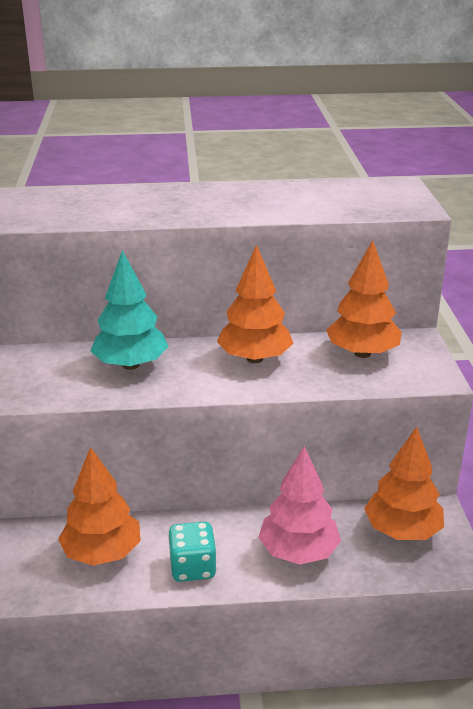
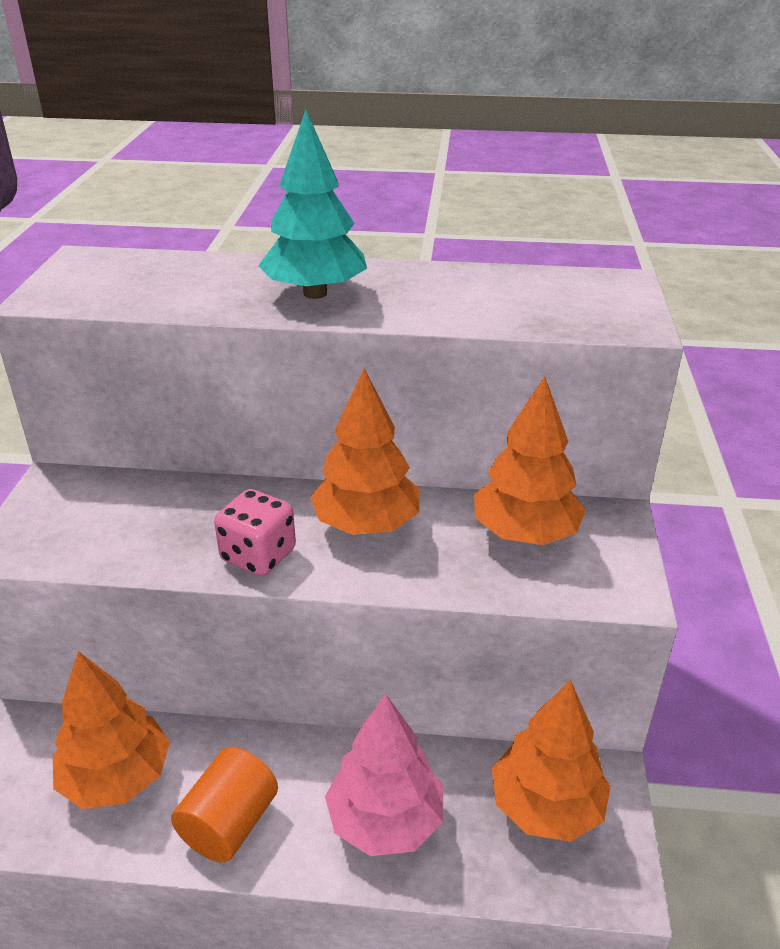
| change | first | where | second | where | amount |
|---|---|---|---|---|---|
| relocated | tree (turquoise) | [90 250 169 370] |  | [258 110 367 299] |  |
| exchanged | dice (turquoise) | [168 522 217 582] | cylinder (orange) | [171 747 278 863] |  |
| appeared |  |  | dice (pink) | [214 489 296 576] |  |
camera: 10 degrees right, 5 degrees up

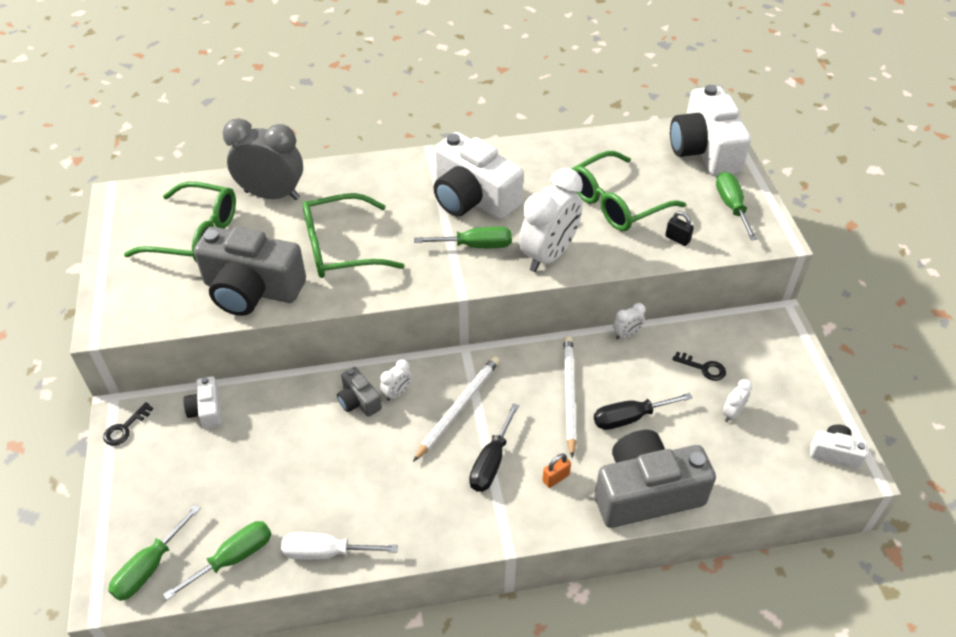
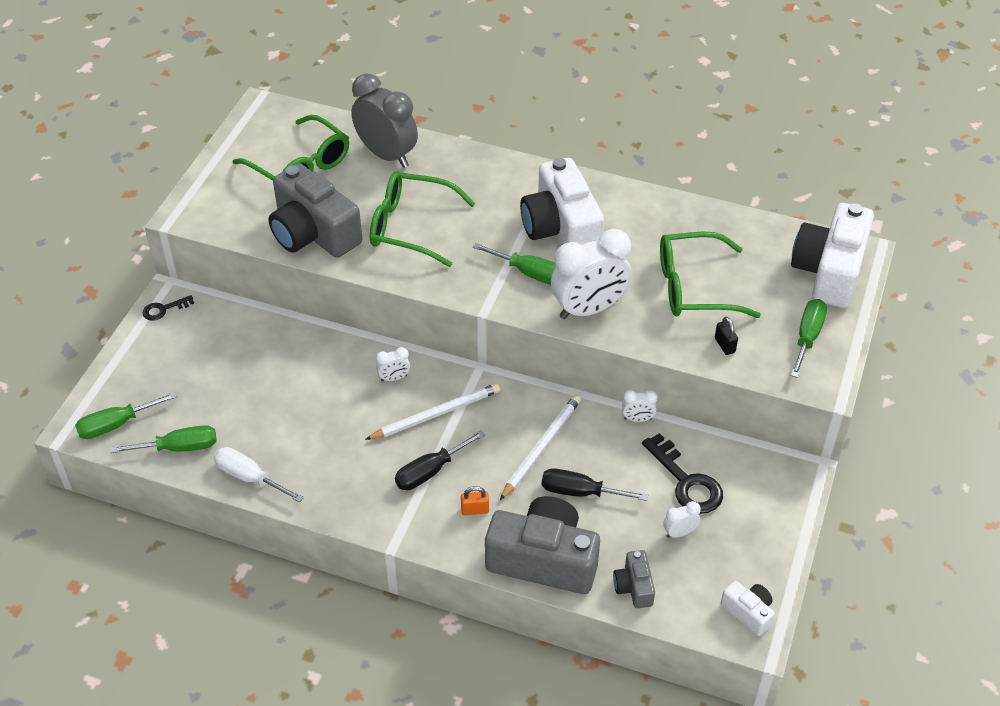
| change | first | where | second | where | amount |
|---|---|---|---|---|---|
| missing | camera (white) | [183 376 222 429] |  |  |  |
| relocated | camera (grey) | [337 367 382 417] |  | [613 550 655 608] |  |
| size | key (black) | [672 352 726 381] |  | [642 433 723 514] | x1.84 |
camera: 30 degrees right, 0 degrees up

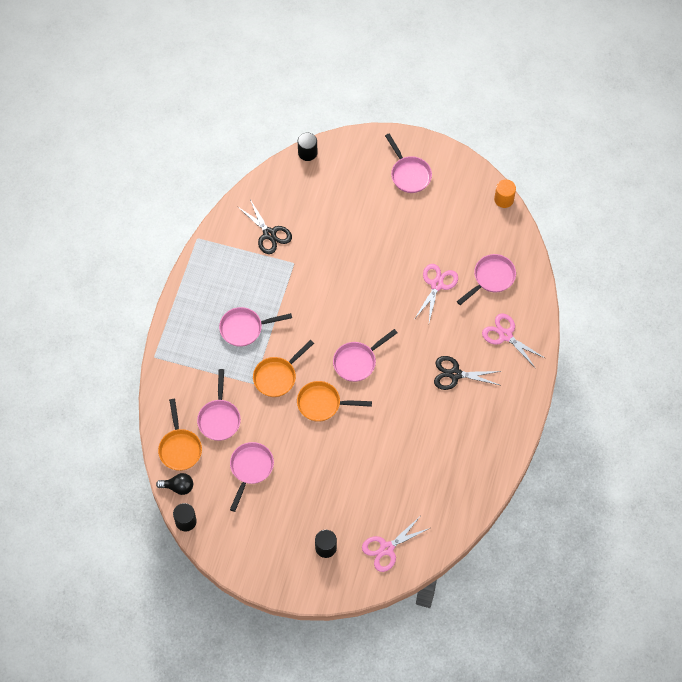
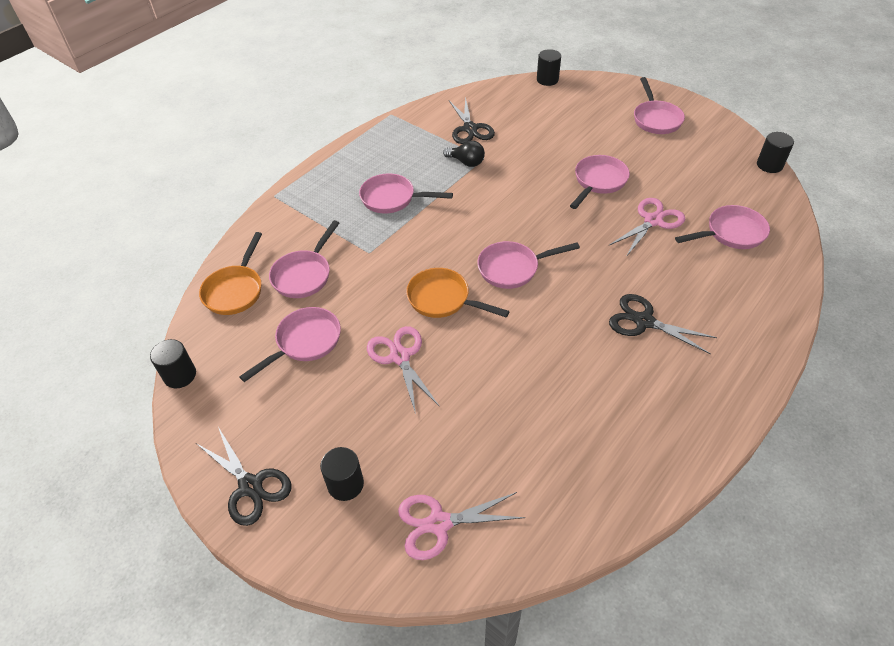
| change | first | where | second | where | amount |
|---|---|---|---|---|---|
| relocated | light bulb (black) | [156 473 193 495] |  | [443 141 485 167] |  |
| missing | pan (orange) | [253 340 314 397] |  |  |  |
| relocated | scissors (pink) | [482 313 545 367] |  | [367 326 440 414] |  |
| colour | cylinder (orange) | [494 179 516 208] | cylinder (black) | [757 132 794 173] |  |
| appeared |  |  | scissors (black) | [196 427 292 526] |  |
| appeared |  |  | pan (pink) | [570 155 630 209] |  |
camera: 25 degrees right, 15 degrees down

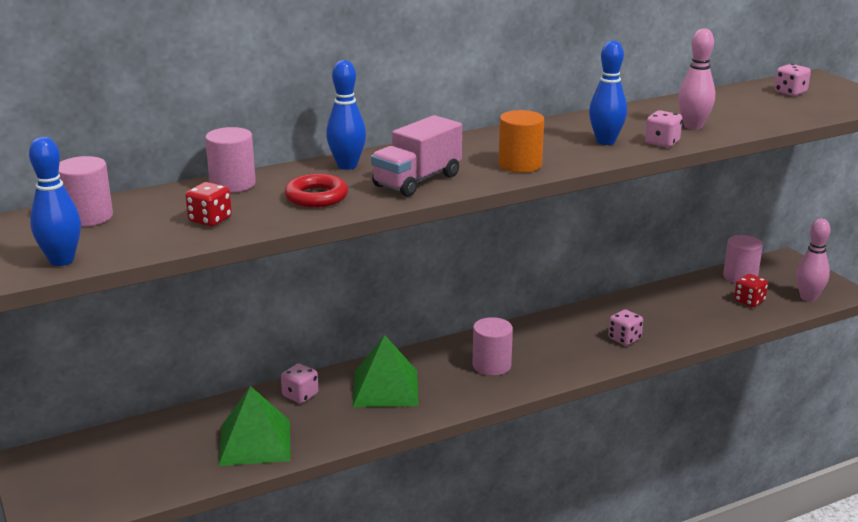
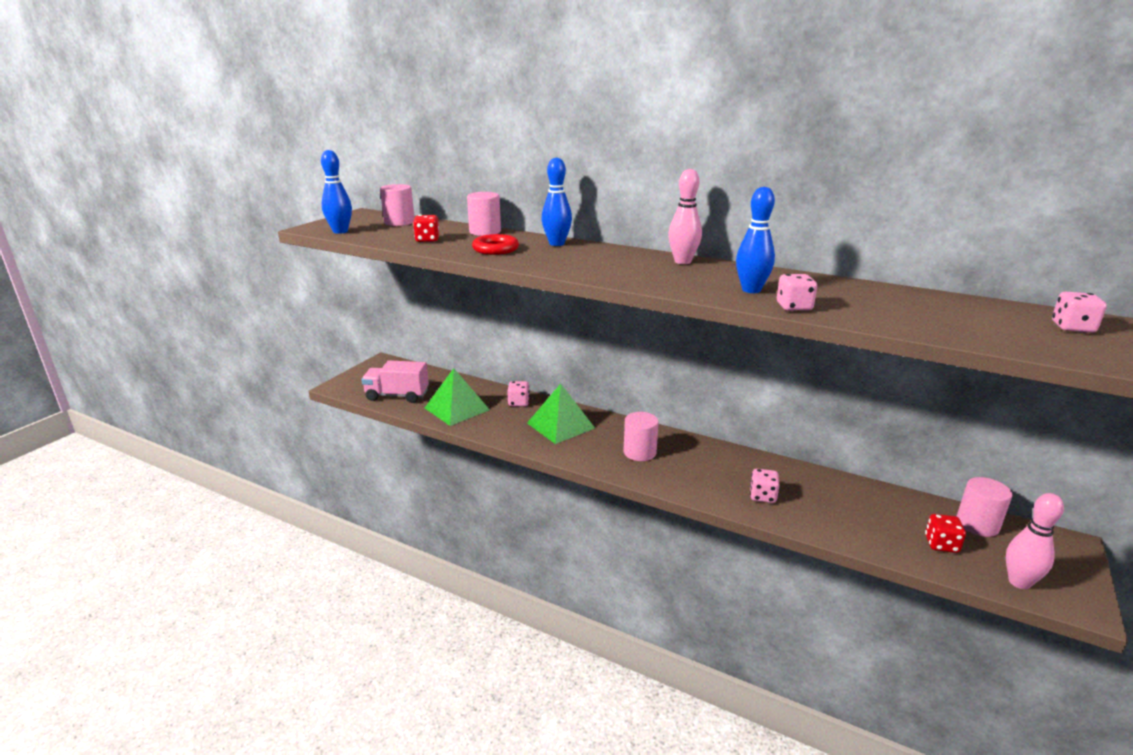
| change | first | where | second | where | amount |
|---|---|---|---|---|---|
| relocated | truck (pink) | [371 115 462 197] |  | [361 360 429 403] |  |
| missing | cylinder (orange) | [498 110 544 173] |  |  |  |
| relocated | bowling pin (pink) | [678 28 715 130] |  | [668 169 702 264] |  |
camera: 55 degrees right, 0 degrees up

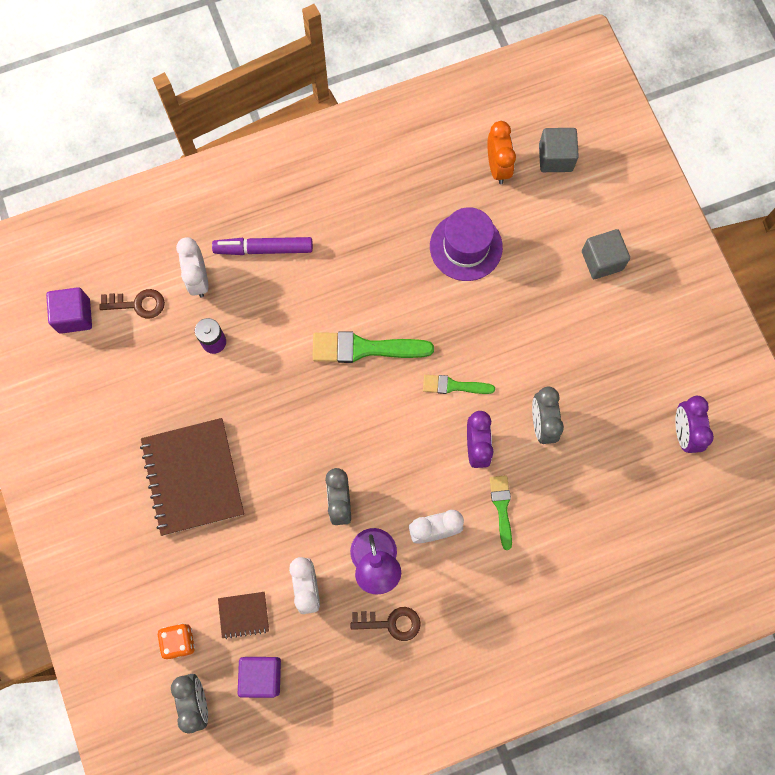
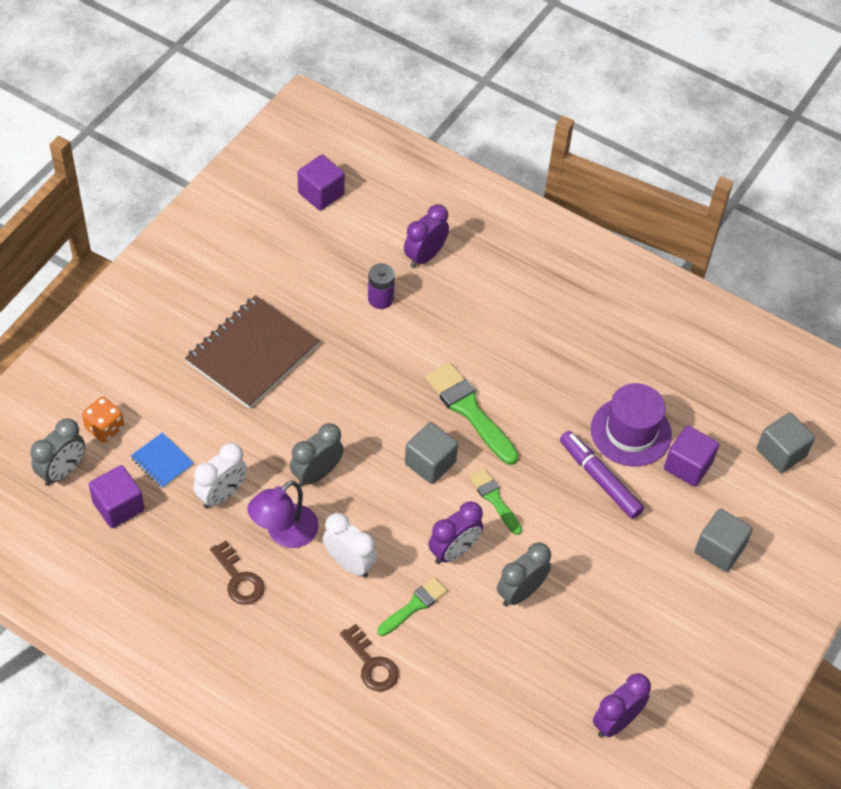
| change | first | where | second | where | amount |
|---|---|---|---|---|---|
| relocated | key (brown) | [99 289 165 319] |  | [340 624 399 692] |  |
| colour | clock (white) | [176 237 209 298] | clock (purple) | [404 204 449 268] |  |
| relocated | marker (purple) | [212 237 313 255] |  | [560 431 644 519] |  |
| colour | notebook (brown) | [218 592 269 639] | notebook (blue) | [131 432 194 488] |  |
| missing | clock (orange) | [487 121 516 184] |  |  |  |
| appeared |  |  | cube (grey) | [405 422 458 484] |  |
| appeared |  |  | cube (purple) | [664 425 719 487] |  |
camera: 50 degrees right, 20 degrees down

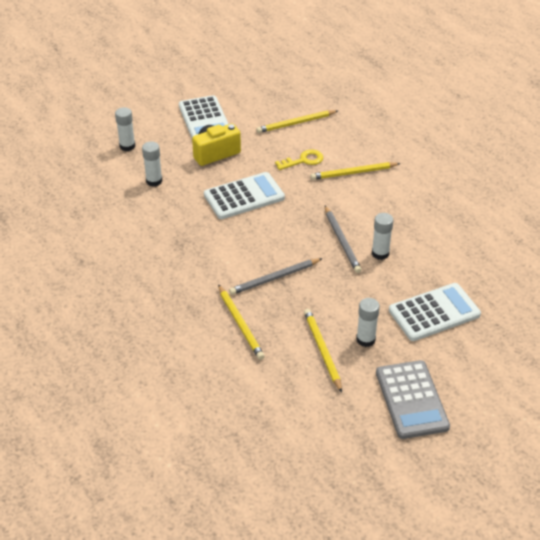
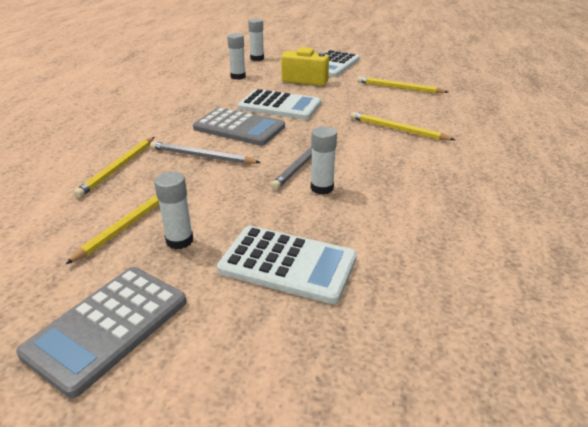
| change | first | where | second | where | amount |
|---|---|---|---|---|---|
| missing | key (yellow) | [275 149 323 170] |  |  |  |
| appeared |  |  | calculator (grey) | [193 107 285 146] |  |
camera: 45 degrees right, 10 degrees down

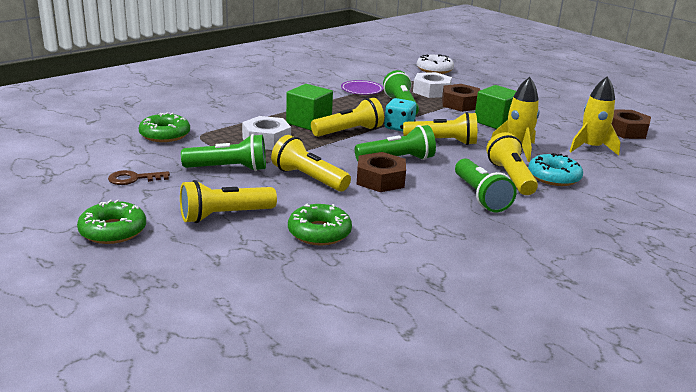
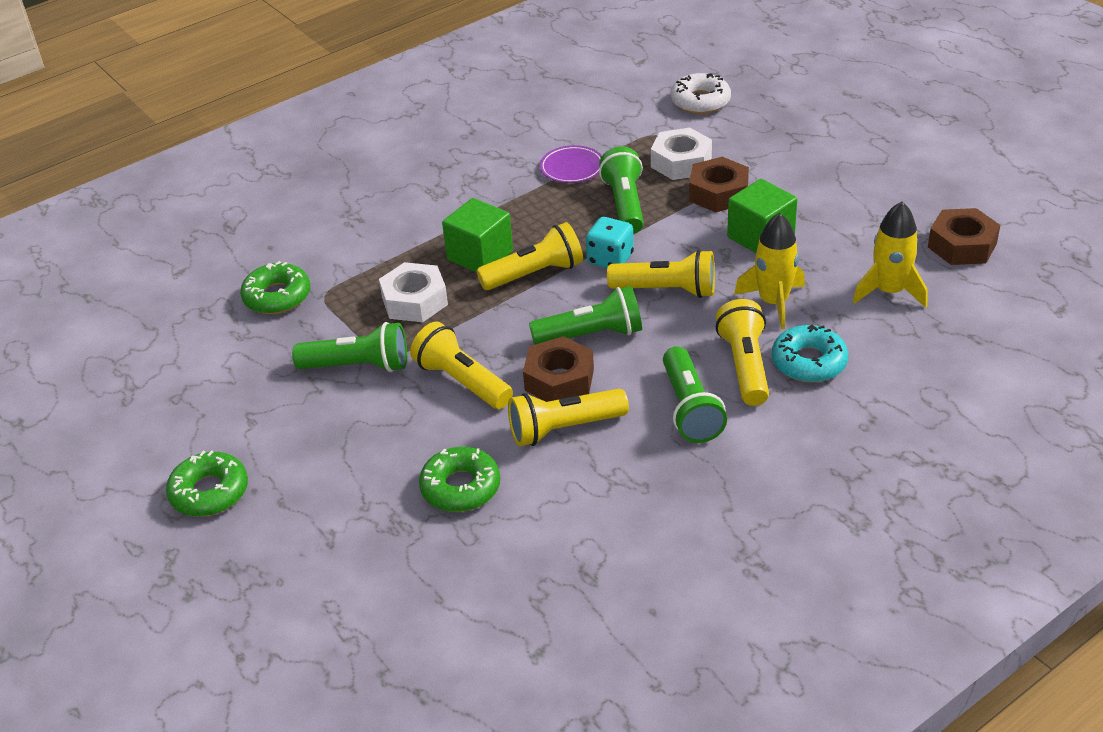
| change | first | where | second | where | amount |
|---|---|---|---|---|---|
| missing | key (brown) | [108 170 170 185] |  |  |  |
| relocated | flashlight (yellow) | [180 180 277 223] |  | [508 389 629 446] |  |
camera: 10 degrees right, 15 degrees up

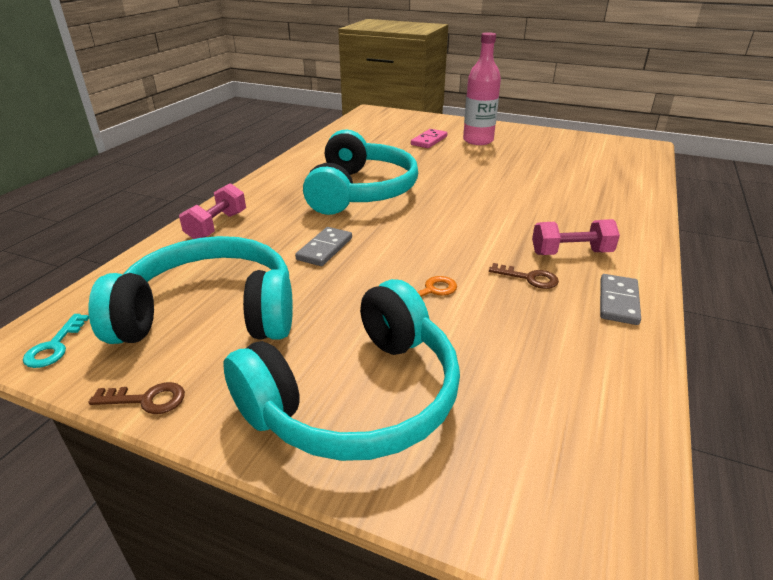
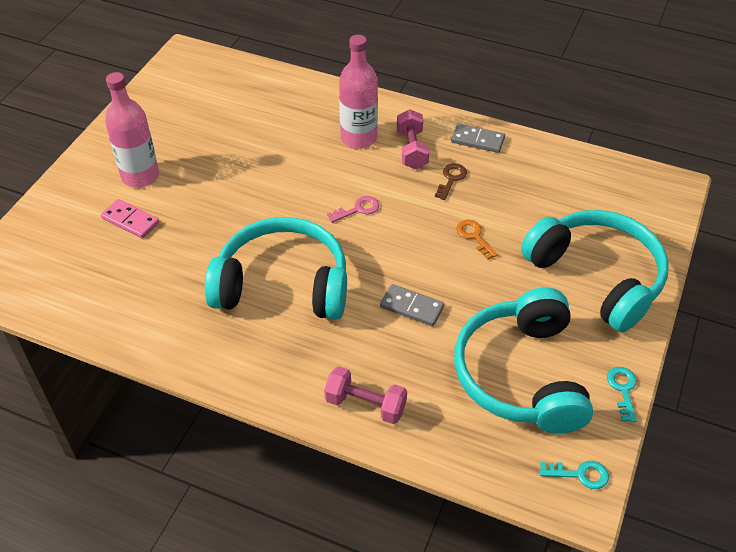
| change | first | where | second | where | amount |
|---|---|---|---|---|---|
| colour | key (brown) | [88 382 185 414] | key (turquoise) | [607 367 637 422] |  |
| appeared |  |  | key (pink) | [327 196 379 223] |  |
| appeared |  |  | bottle (pink) | [339 35 378 149] |  |
camera: 90 degrees left, 15 degrees up

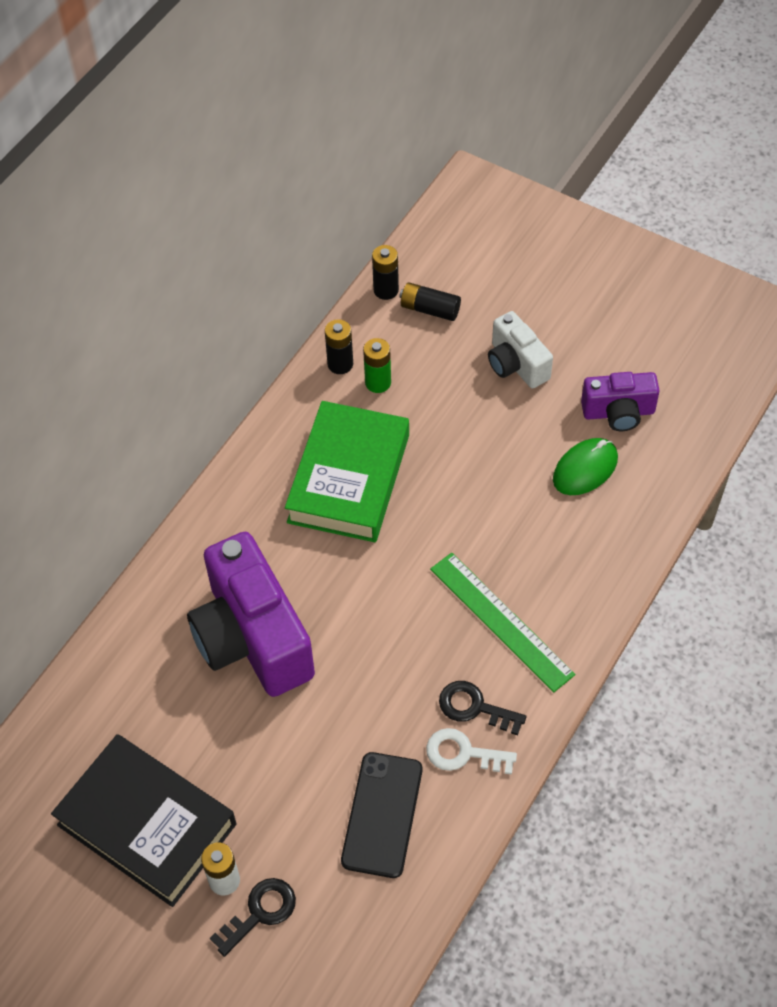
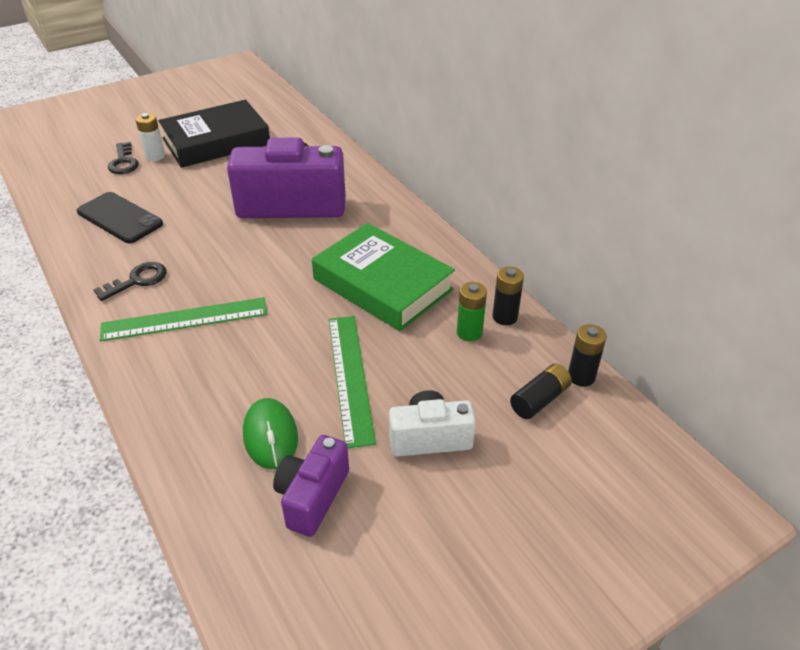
| change | first | where | second | where | amount |
|---|---|---|---|---|---|
| missing | key (white) | [426 728 517 775] |  |  |  |
| appeared |  |  | ruler (green) | [329 316 376 448] |  |
camera: 115 degrees right, 15 degrees down

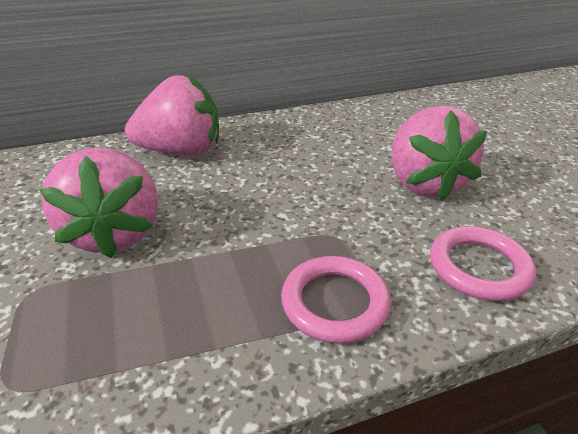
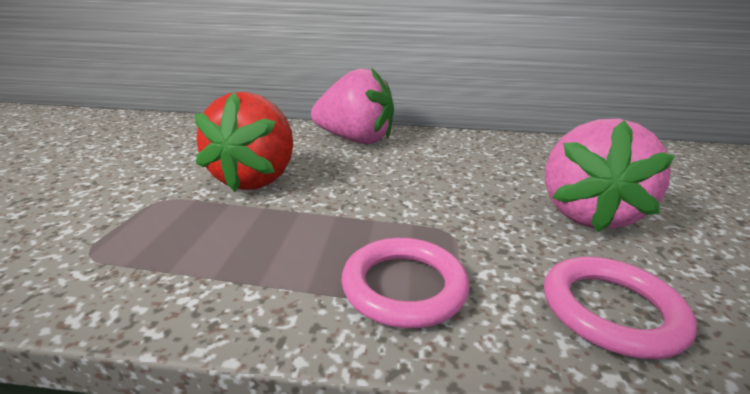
| change | first | where | second | where | amount |
|---|---|---|---|---|---|
| colour | strawberry (pink) | [40 148 158 258] | strawberry (red) | [195 92 293 192] |  |
camera: 25 degrees right, 10 degrees down

